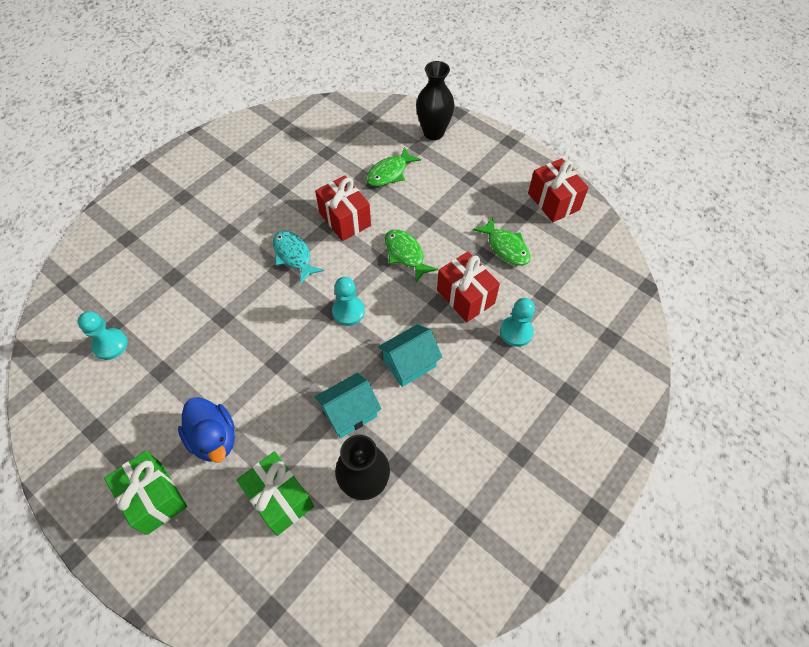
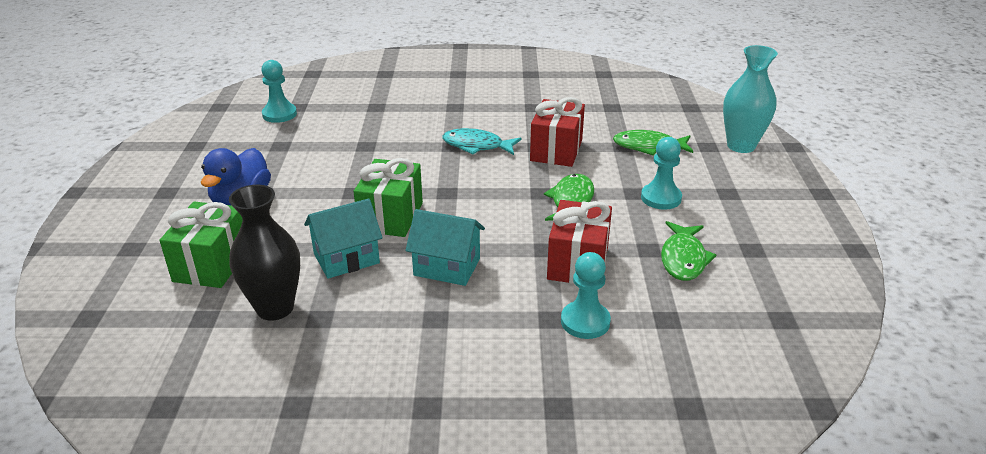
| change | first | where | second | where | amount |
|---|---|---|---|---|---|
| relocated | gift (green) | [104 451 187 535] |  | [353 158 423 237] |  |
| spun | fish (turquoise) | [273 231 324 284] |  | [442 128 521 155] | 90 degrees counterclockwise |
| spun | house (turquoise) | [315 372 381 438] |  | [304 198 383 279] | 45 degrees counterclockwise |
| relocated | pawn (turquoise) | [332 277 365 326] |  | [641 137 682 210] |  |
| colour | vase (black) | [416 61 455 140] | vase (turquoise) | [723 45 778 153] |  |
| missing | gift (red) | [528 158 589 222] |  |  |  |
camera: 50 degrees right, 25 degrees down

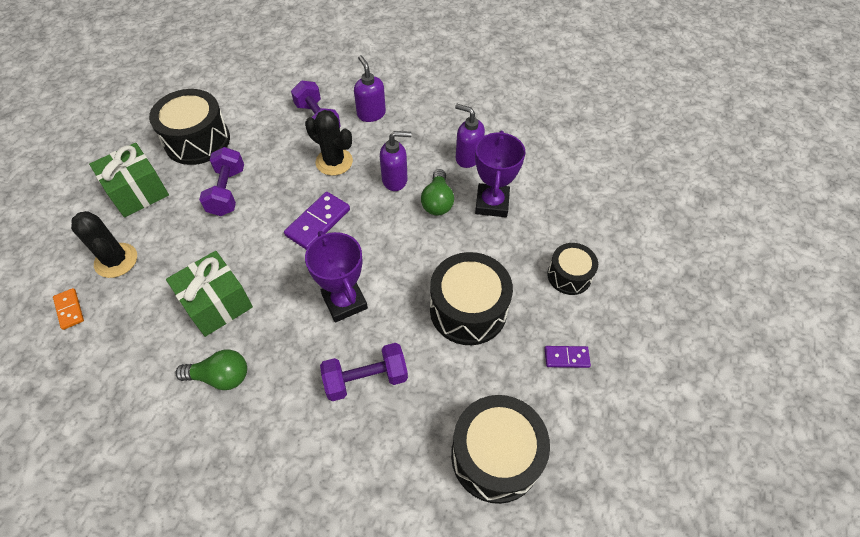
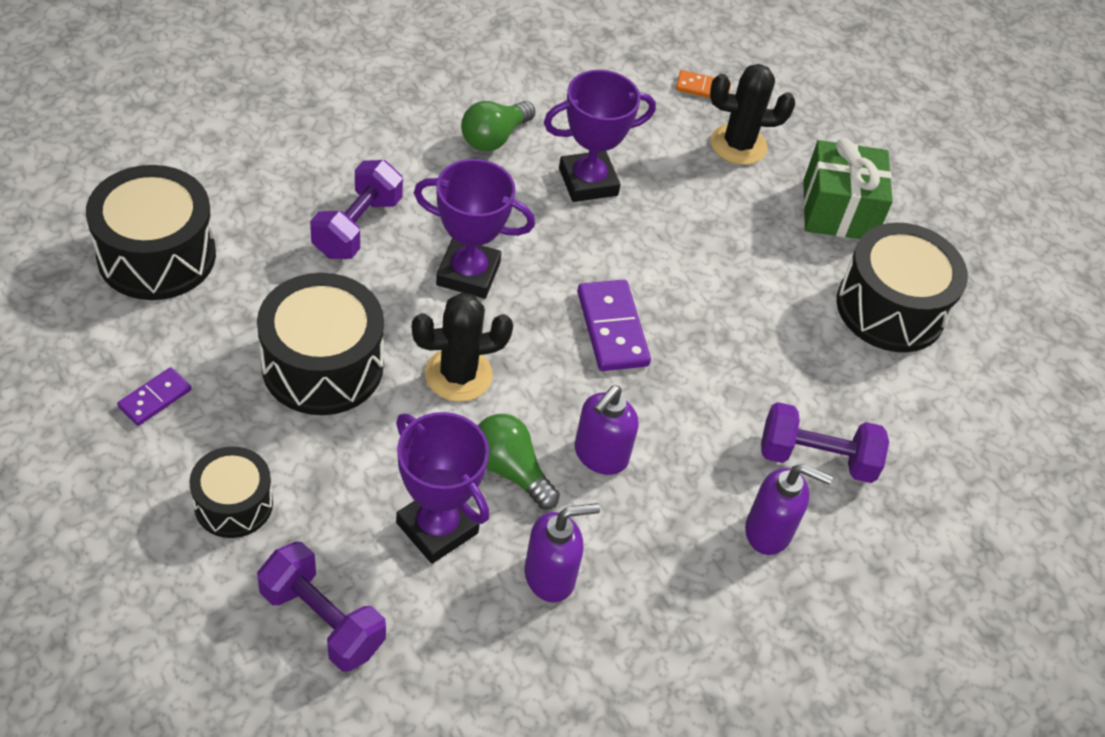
| change | first | where | second | where | amount |
|---|---|---|---|---|---|
| exchanged | gift (green) | [166 251 253 337] | trophy (purple) | [544 70 656 202] |  |
| relocated | dumbbell (purple) | [199 147 244 216] |  | [257 542 386 672] |  |
| relocated | cactus (black) | [305 110 353 176] |  | [412 293 513 402] |  |
camera: 125 degrees right, 5 degrees down

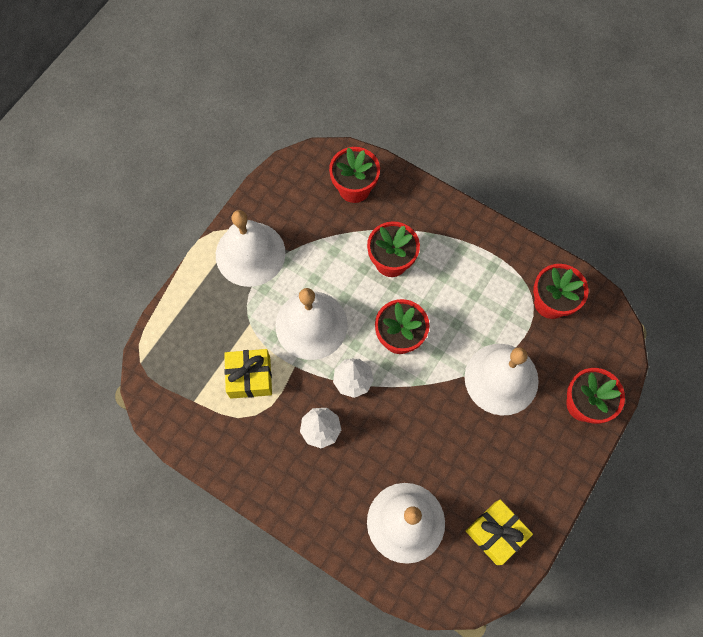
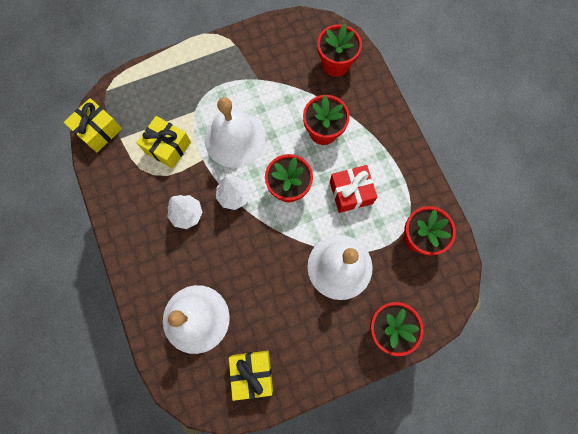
| change | first | where | second | where | amount |
|---|---|---|---|---|---|
| missing | bell (white) | [216 210 286 287] |  |  |  |
| appeared |  |  | gift (yellow) | [64 98 122 152] |  |
| appeared |  |  | gift (red) | [330 165 378 213] |  |
camera: 35 degrees right, 5 degrees up

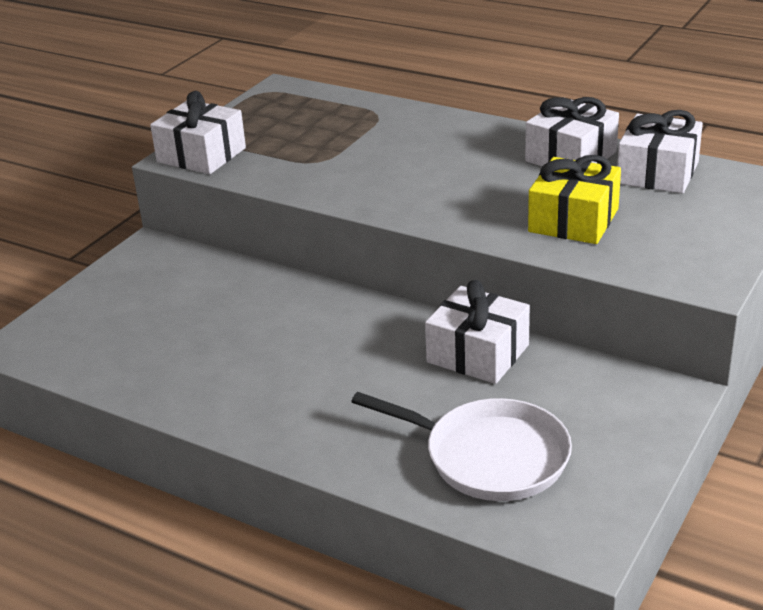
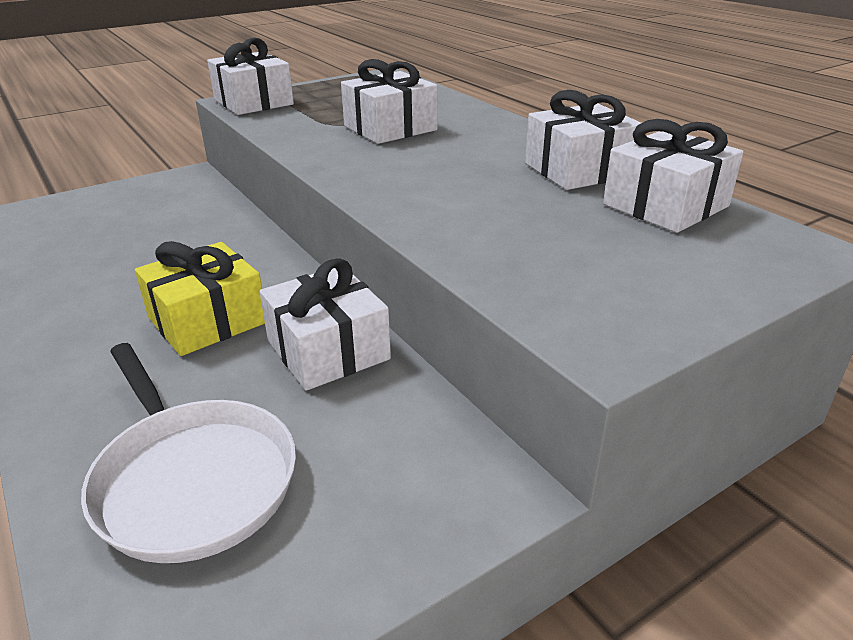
| change | first | where | second | where | amount |
|---|---|---|---|---|---|
| relocated | gift (yellow) | [528 155 621 244] |  | [135 241 265 356] |  |
| appeared |  |  | gift (white) | [341 59 437 144] |  |
camera: 25 degrees right, 0 degrees up

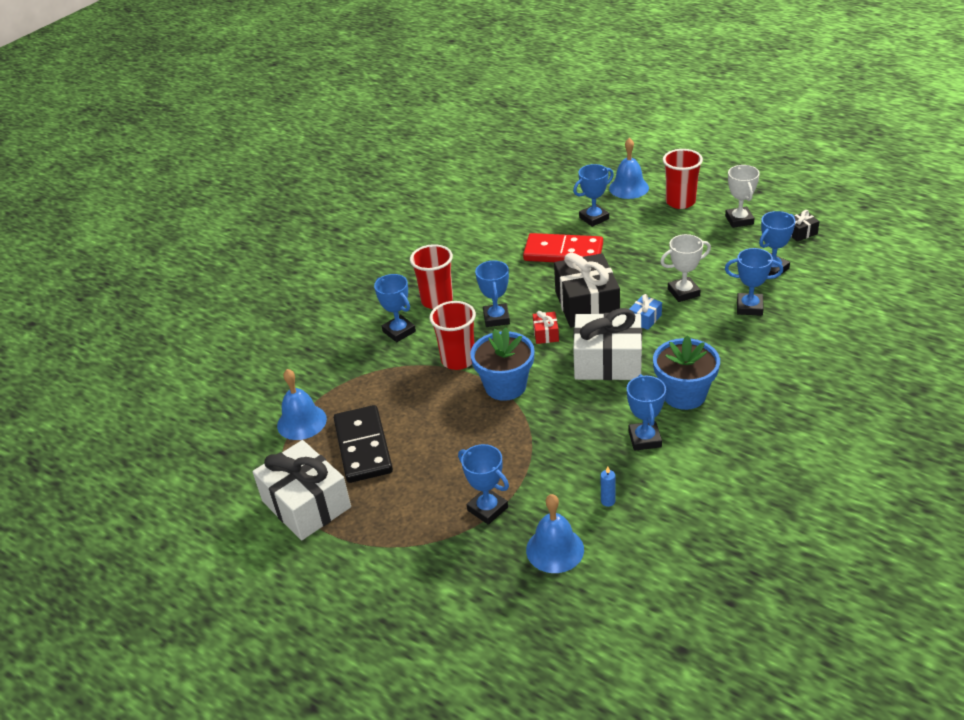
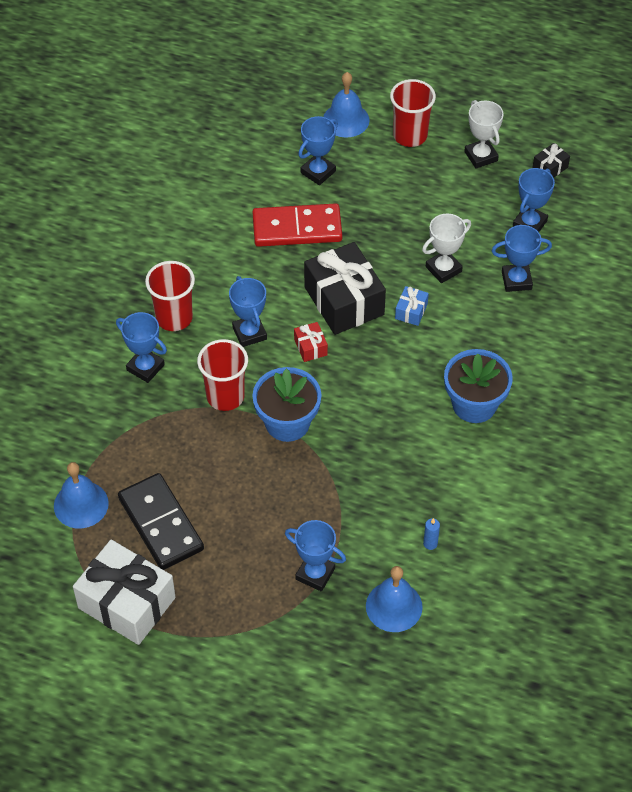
| change | first | where | second | where | amount |
|---|---|---|---|---|---|
| missing | gift (white) | [573 308 642 380] |  |  |  |
| missing | trophy (blue) | [627 374 666 451] |  |  |  |
camera: 20 degrees left, 15 degrees up

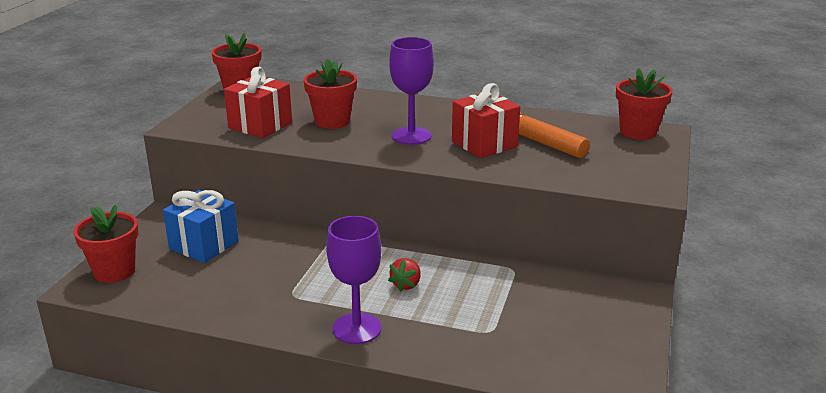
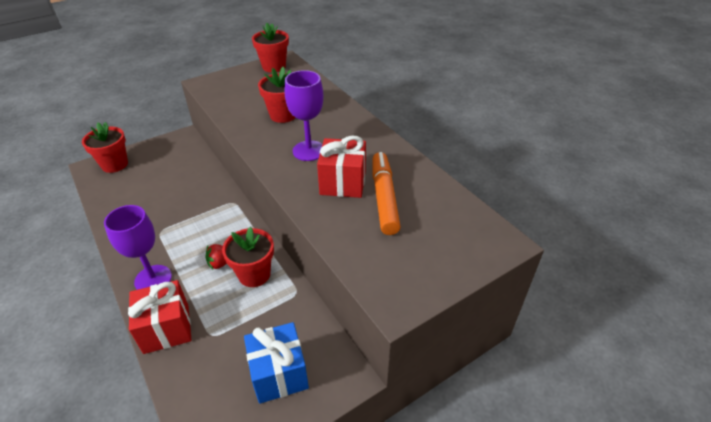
| change | first | where | second | where | amount |
|---|---|---|---|---|---|
| relocated | gift (blue) | [163 190 239 263] |  | [244 322 309 404] |  |
| relocated | gift (red) | [224 67 292 138] |  | [128 280 191 354] |  |
| relocated | flower pot (red) | [616 68 673 140] |  | [222 227 274 287] |  |
camera: 40 degrees right, 15 degrees up

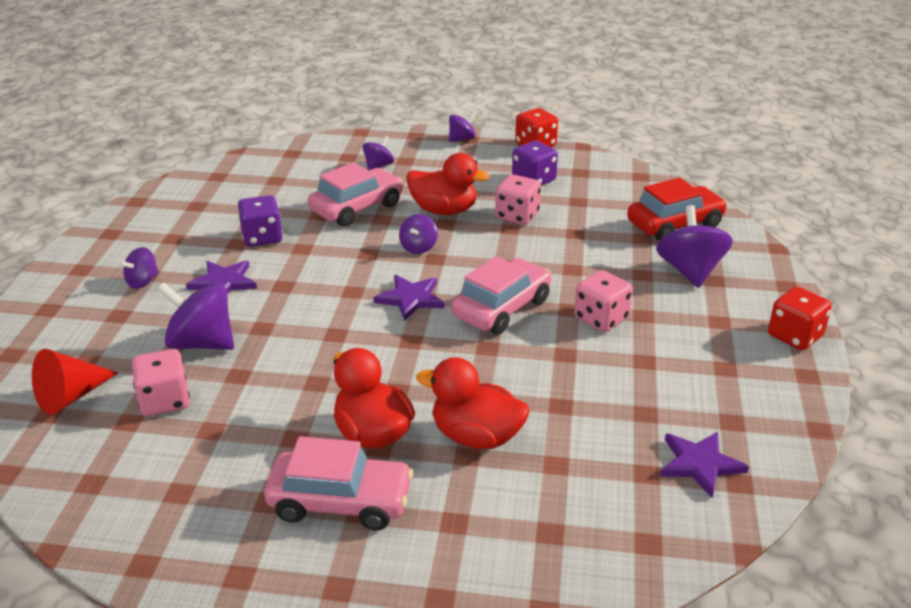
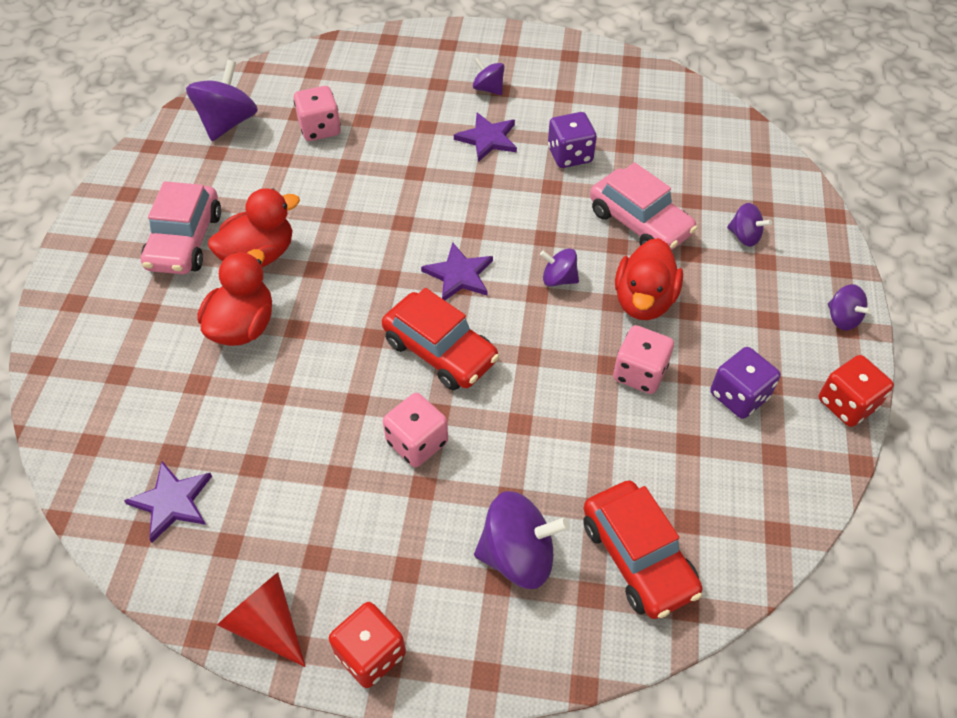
| change | first | where | second | where | amount |
|---|---|---|---|---|---|
| relocated | cone (red) | [32 349 118 415] |  | [217 572 306 667] |  |
| relocated | spinning top (purple) | [157 282 234 350] |  | [186 60 258 141] |  |
| colour | car (pink) | [451 256 551 334] | car (red) | [382 288 499 391] |  |
camera: 90 degrees right, 20 degrees up

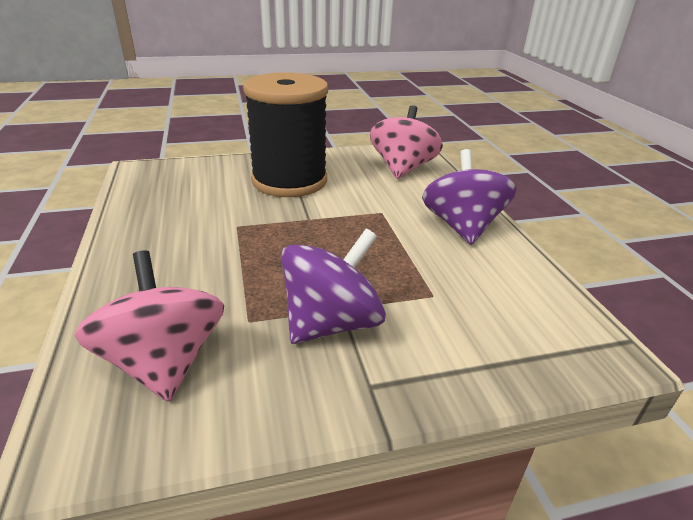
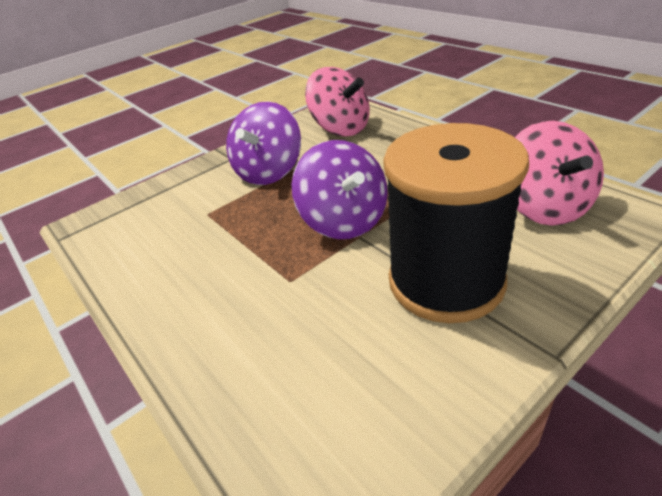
| change | first | where | second | where | amount |
|---|---|---|---|---|---|
| relocated | spinning top (pink) | [370 105 443 179] |  | [515 121 604 226] |  |
| relocated | spinning top (purple) | [422 149 516 245] |  | [292 140 388 239] |  |
camera: 160 degrees right, 5 degrees up

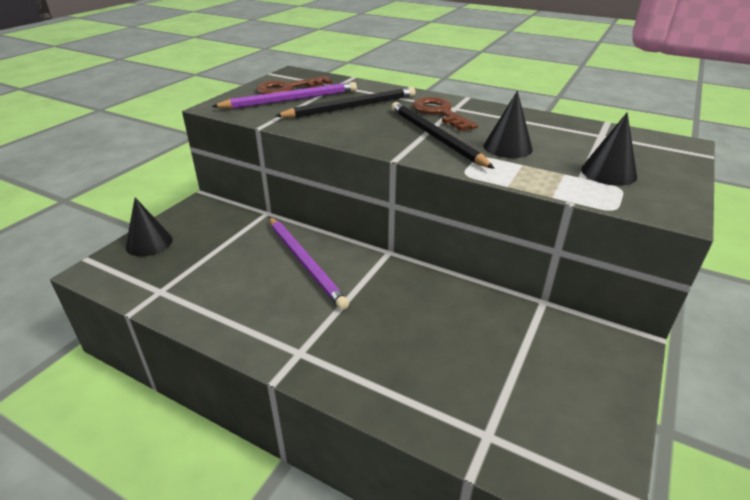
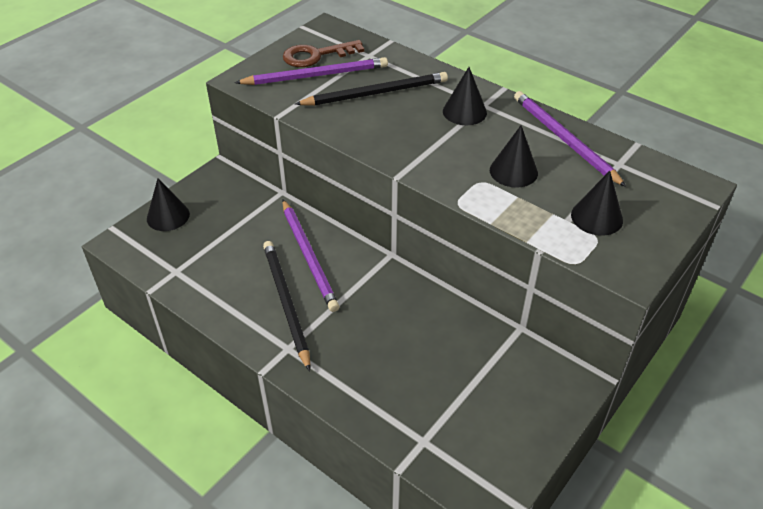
| change | first | where | second | where | amount |
|---|---|---|---|---|---|
| relocated | pencil (black) | [391 102 495 169] |  | [263 241 310 371] |  |
| exchanged | key (brown) | [412 97 478 131] | cone (black) | [443 67 487 125] |  |
| appeared |  |  | pencil (purple) | [514 91 626 187] |  |
camera: 10 degrees right, 10 degrees up

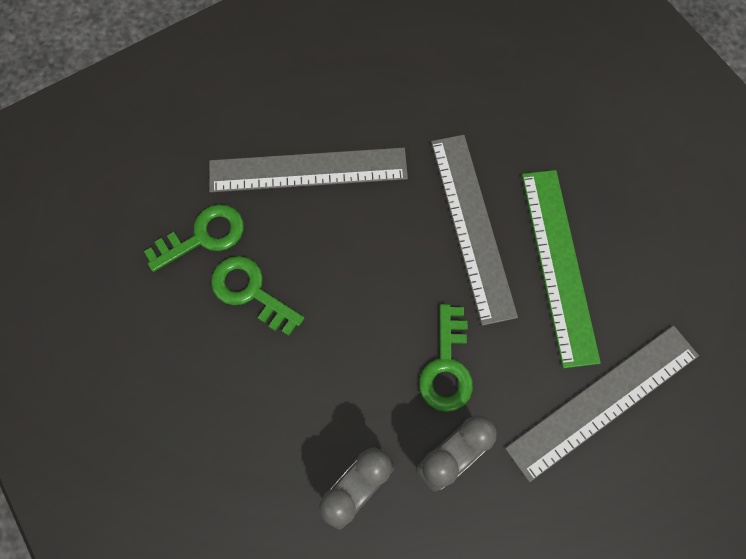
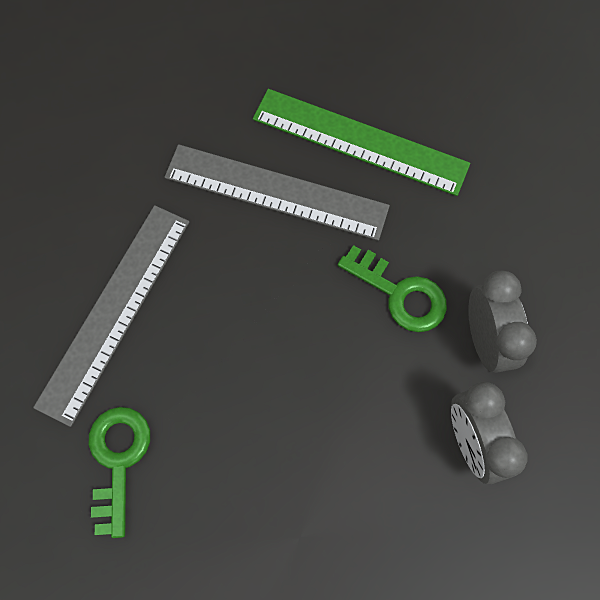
| change | first | where | second | where | amount |
|---|---|---|---|---|---|
| missing | key (green) | [211 256 305 336] |  |  |  |
| missing | ruler (grey) | [505 325 699 482] |  |  |  |
camera: 60 degrees left, 0 degrees up

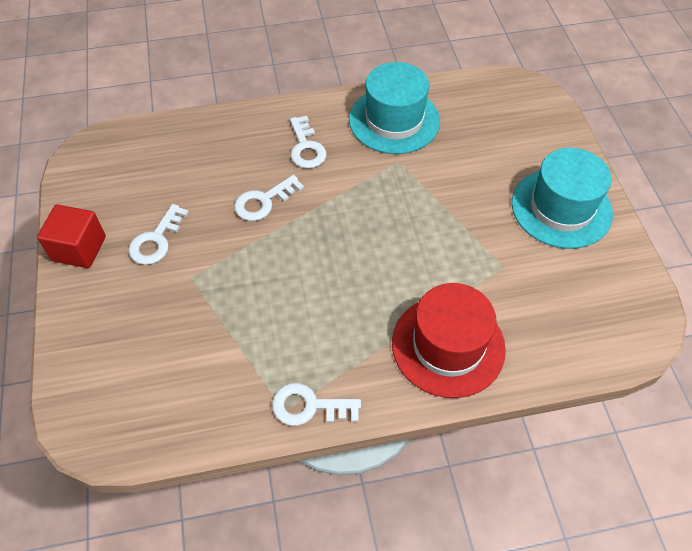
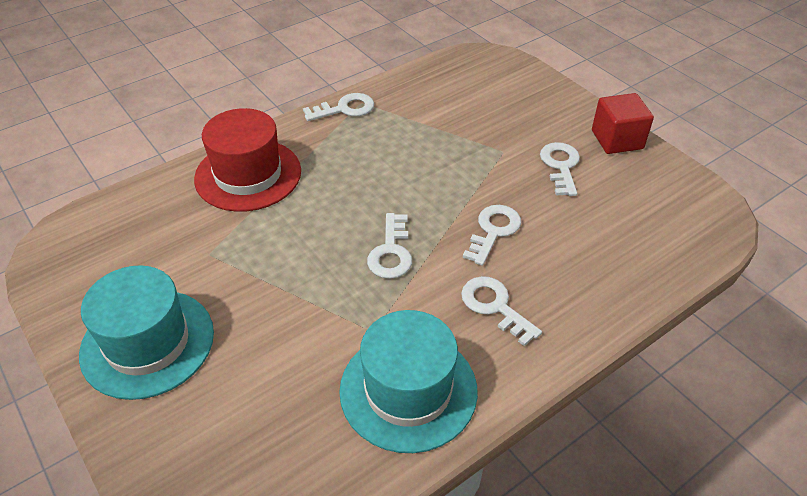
| change | first | where | second | where | amount |
|---|---|---|---|---|---|
| appeared |  |  | key (white) | [367 213 412 279] |  |
camera: 155 degrees right, 10 degrees down

